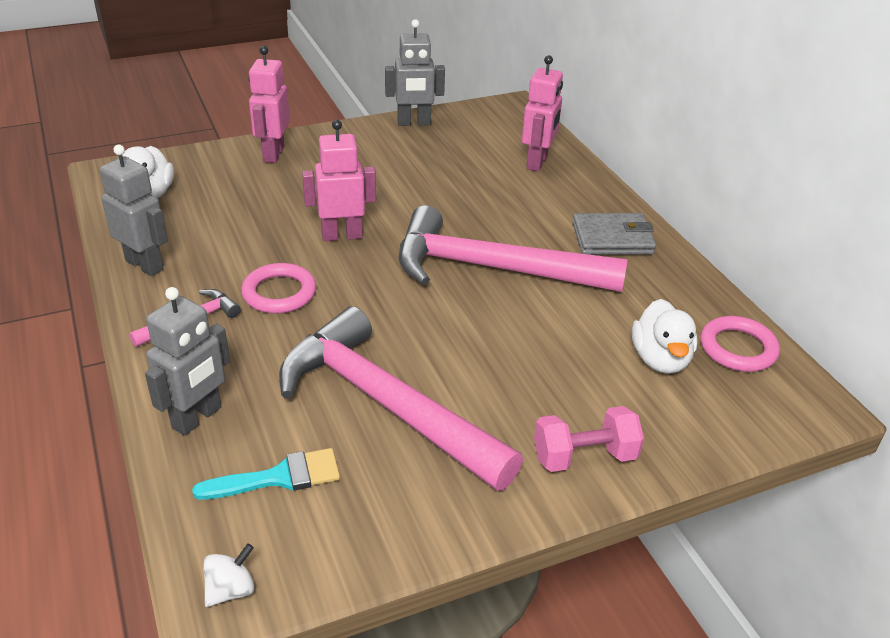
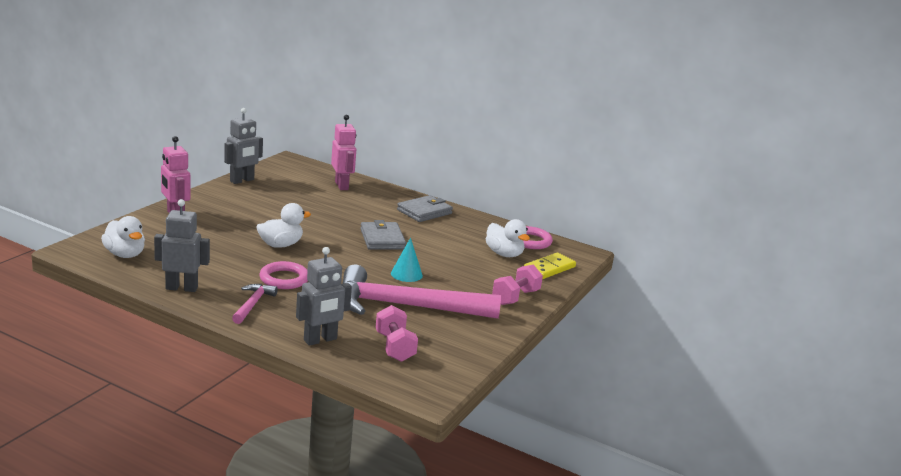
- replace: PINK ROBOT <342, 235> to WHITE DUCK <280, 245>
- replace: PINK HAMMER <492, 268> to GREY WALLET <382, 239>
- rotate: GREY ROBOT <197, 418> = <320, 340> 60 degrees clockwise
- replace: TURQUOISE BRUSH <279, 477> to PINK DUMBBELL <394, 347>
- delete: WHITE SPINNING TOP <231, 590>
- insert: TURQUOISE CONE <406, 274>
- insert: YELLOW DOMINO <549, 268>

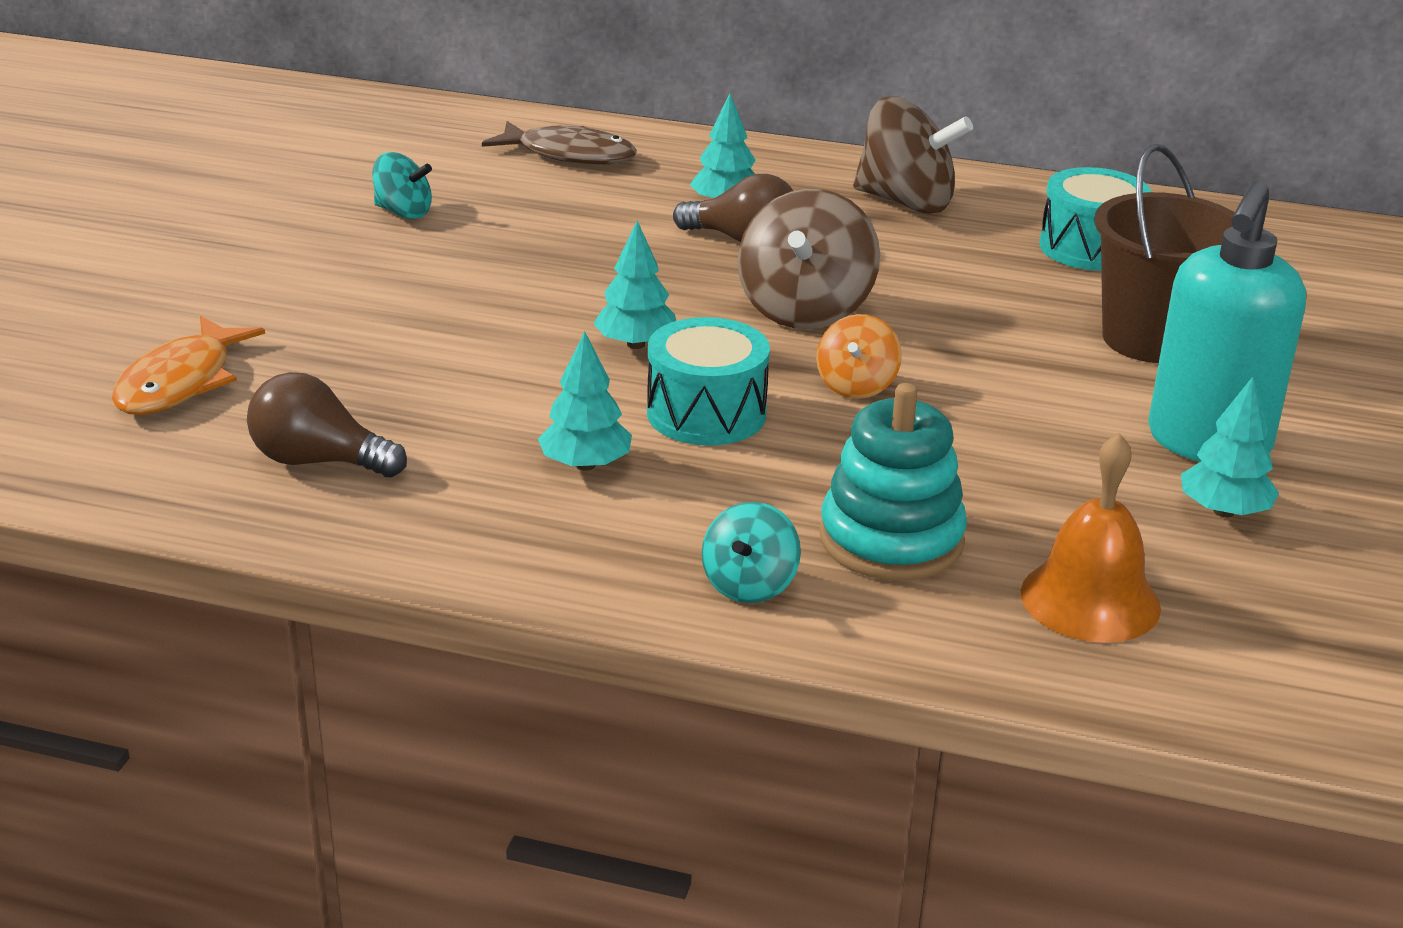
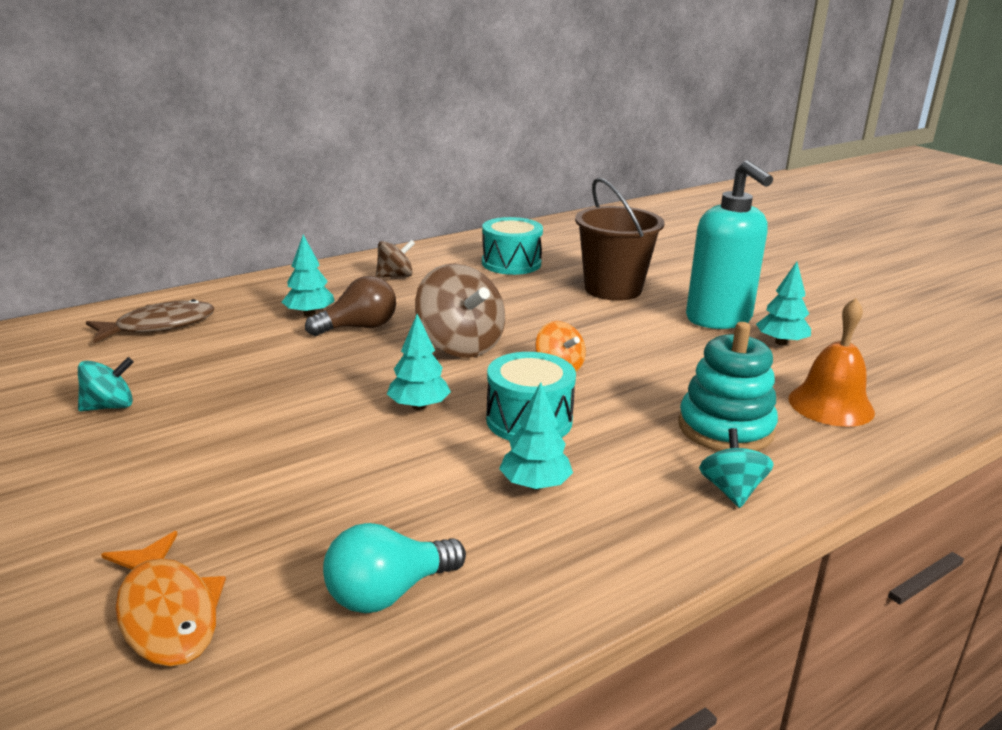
- resize: BROWN SPINNING TOP <906, 202> = <395, 276> x0.56
- recolor: BROWN LIGHT BULB <319, 461> to TURQUOISE LIGHT BULB <388, 593>
- rotate: TURQUOISE SPINNING TOP <749, 585> = <731, 491> 150 degrees counterclockwise

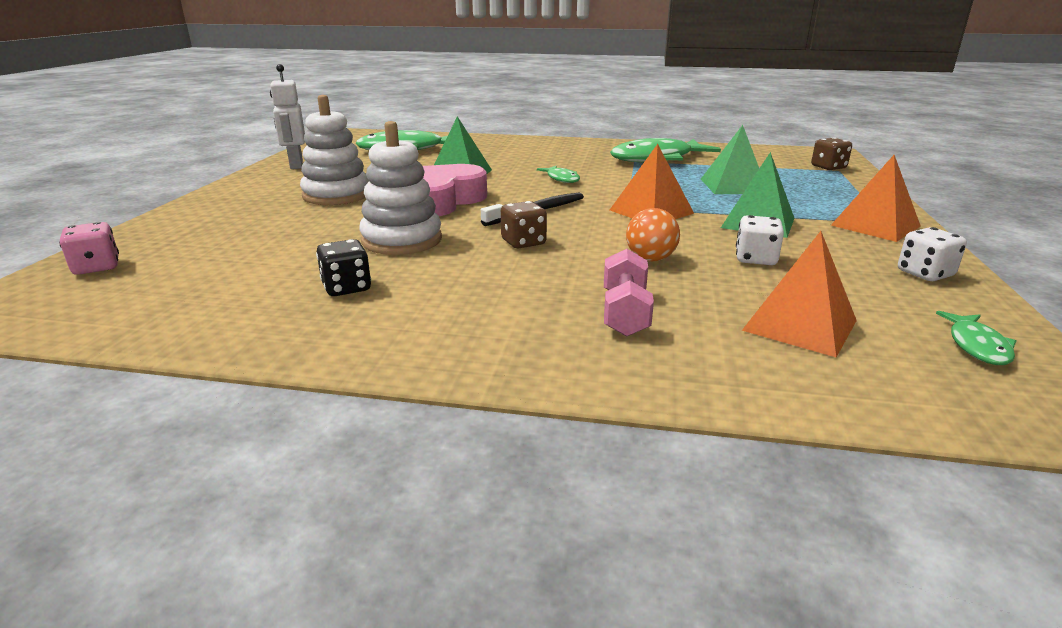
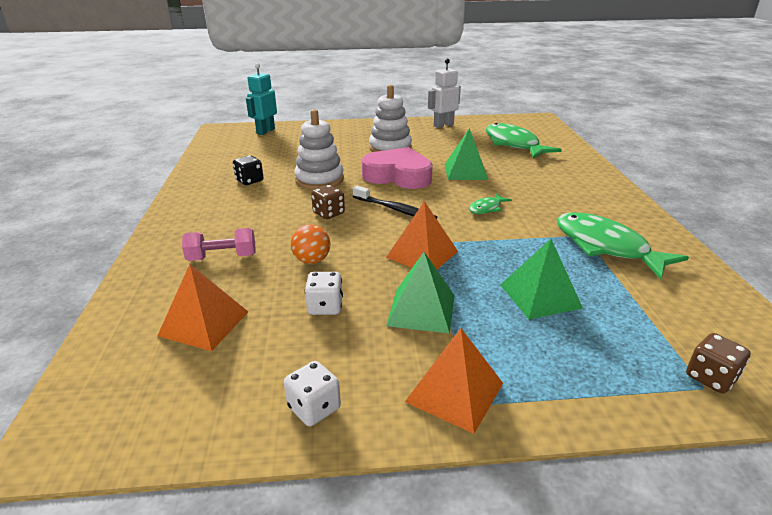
- replace: PINK DICE <97, 267> to TURQUOISE ROBOT <265, 131>
- delete: GREEN FISH <977, 346>

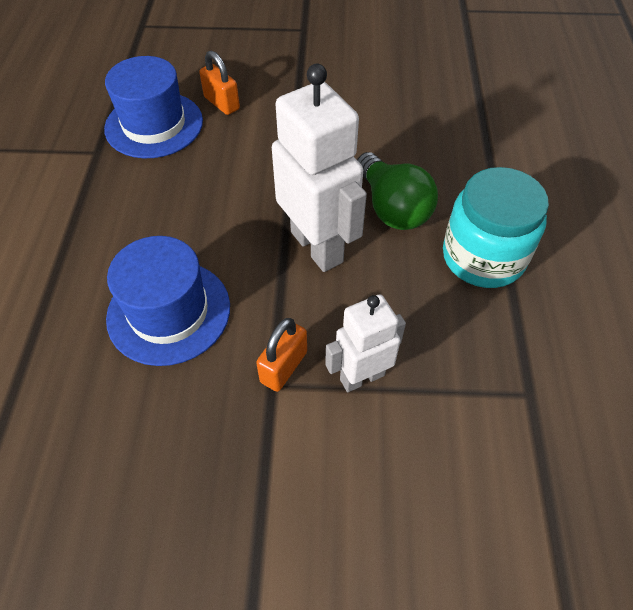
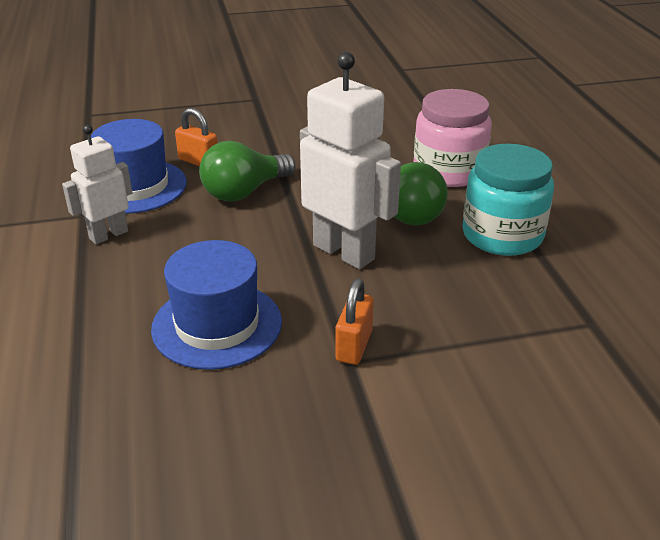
- move: WHITE ROBOT <362, 377> to <108, 235>
- insert: PINK JAR <448, 171>
- insert: GREEN LIGHT BULB <244, 192>

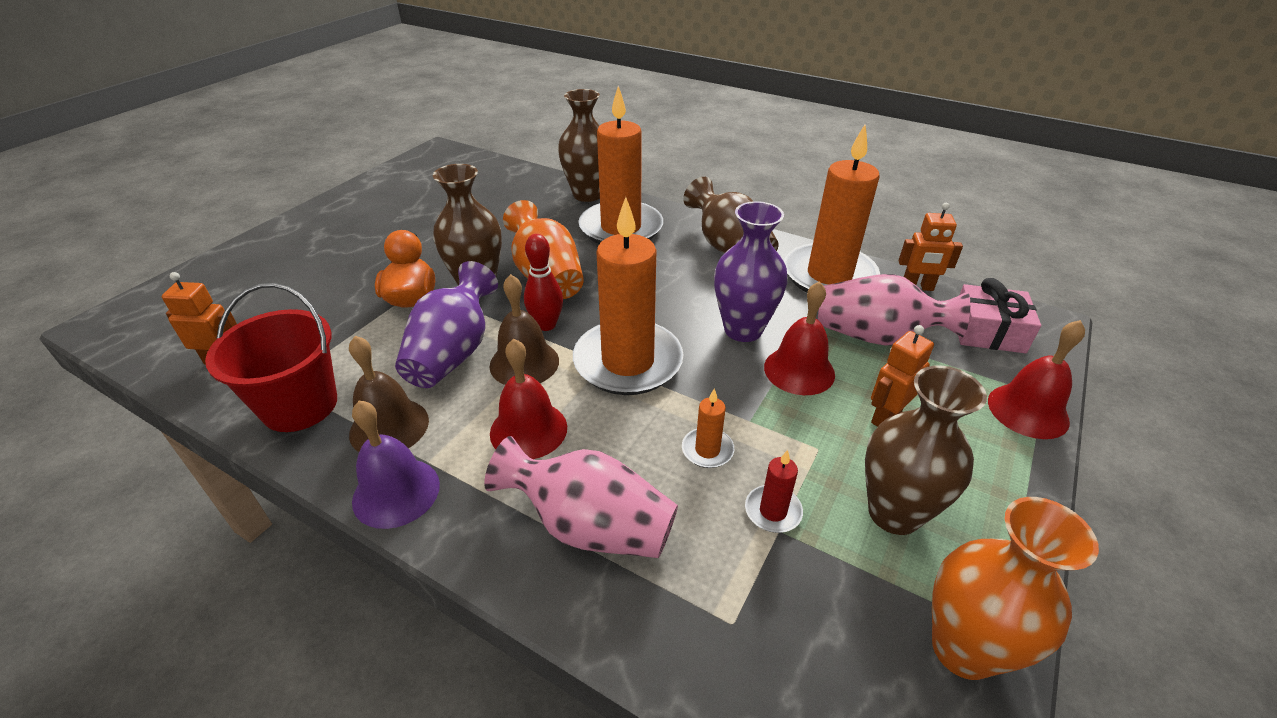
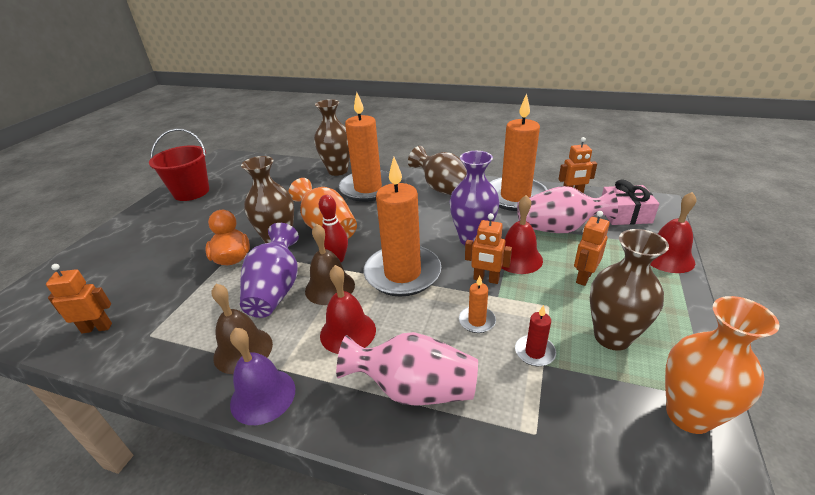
- move: RED BUCKET <300, 405> to <191, 192>
- insert: ORANGE ROBOT <486, 279>

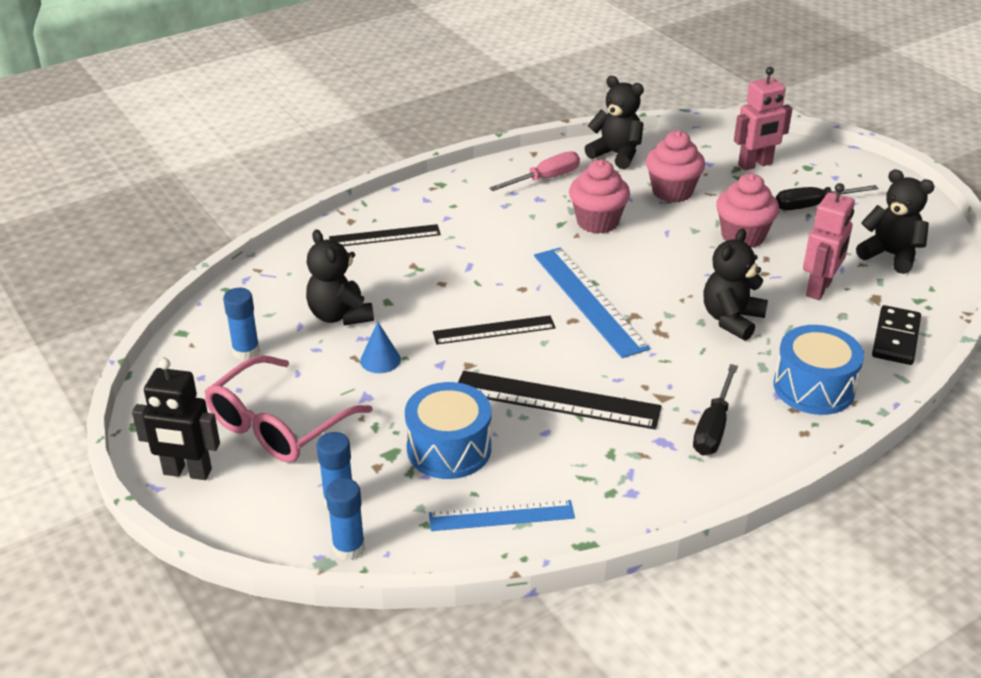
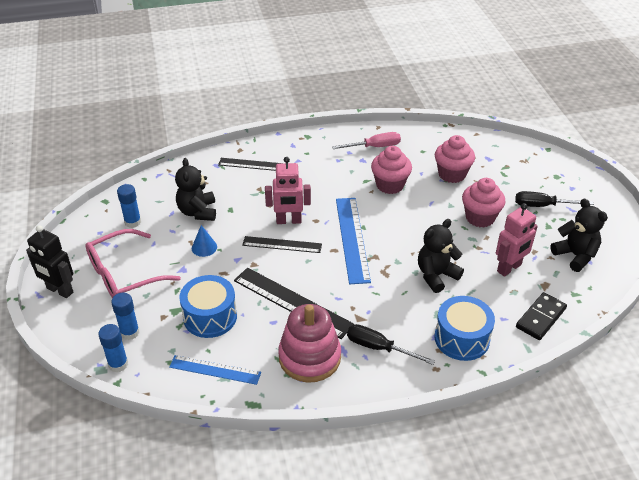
- move: PINK ROBOT <755, 165> to <288, 221>
- delete: BLACK TEDDY BEAR <616, 154>
- rotate: BLACK SCREWDRIVER <713, 427> = <379, 348> 75 degrees clockwise
- insert: PINK STACKING TOY <309, 357>

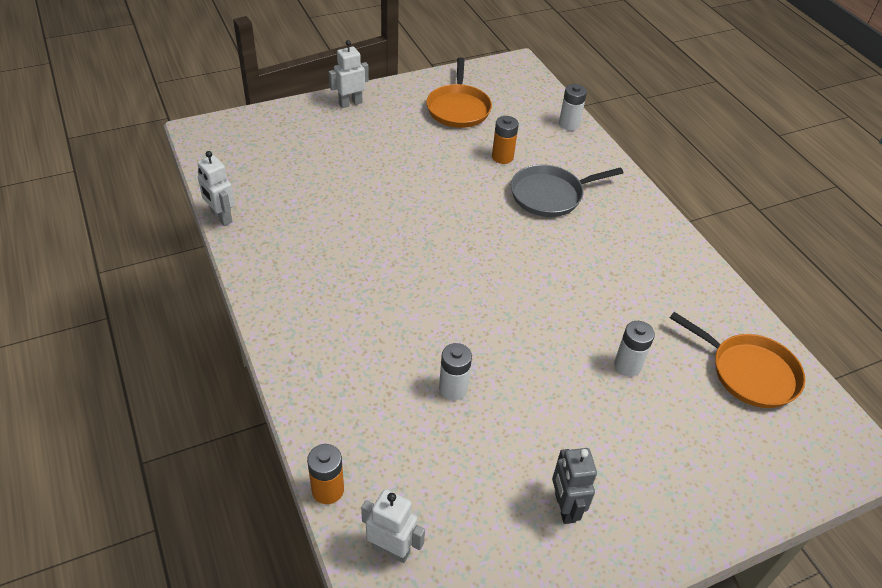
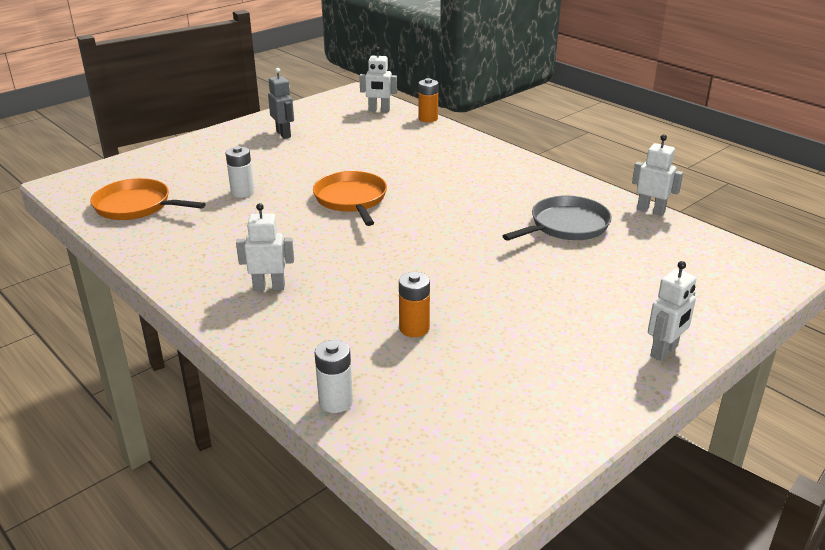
- move: ORANGE PAN <458, 108> to <351, 199>
- move: GREY PAN <550, 195> to <566, 226>
- delete: WHITE BATTERY <453, 388>
- insert: WHITE ROBOT <269, 287>

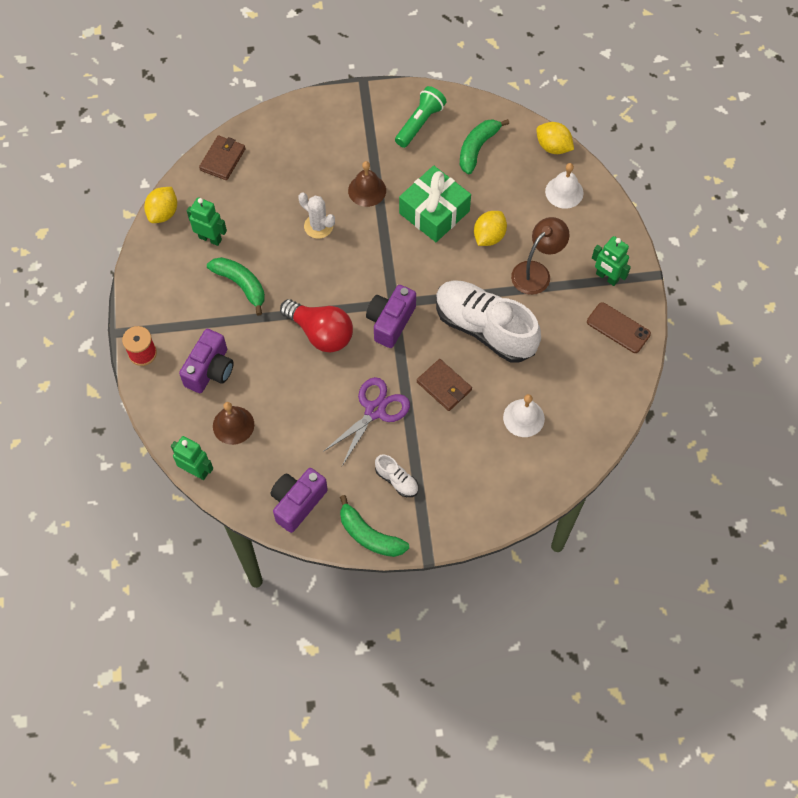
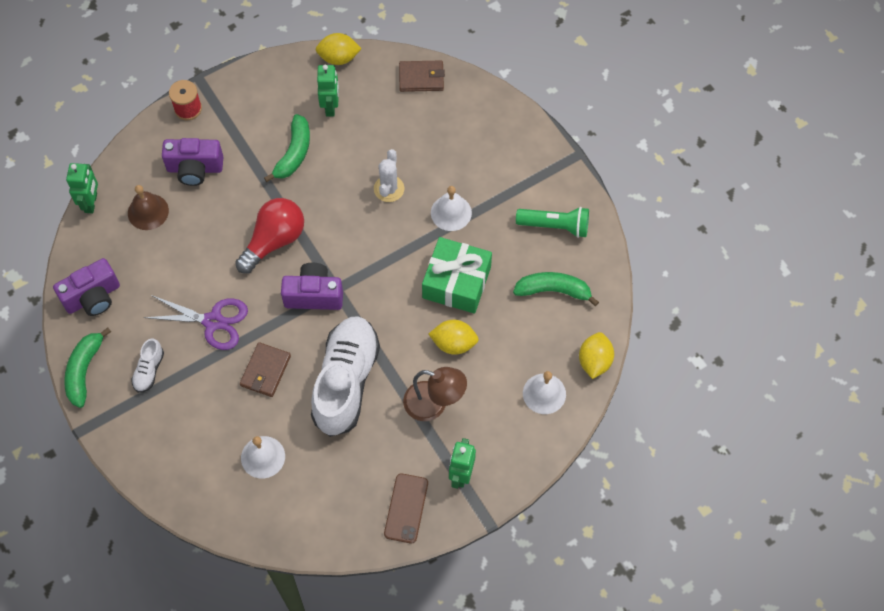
- recolor: BROWN BELL <367, 190> to WHITE BELL <451, 212>
- rotate: RED LIGHT BULB <320, 333> = <274, 241> 150 degrees counterclockwise
- rotate: PURPLE CAMERA <297, 503> = <93, 297> 135 degrees clockwise

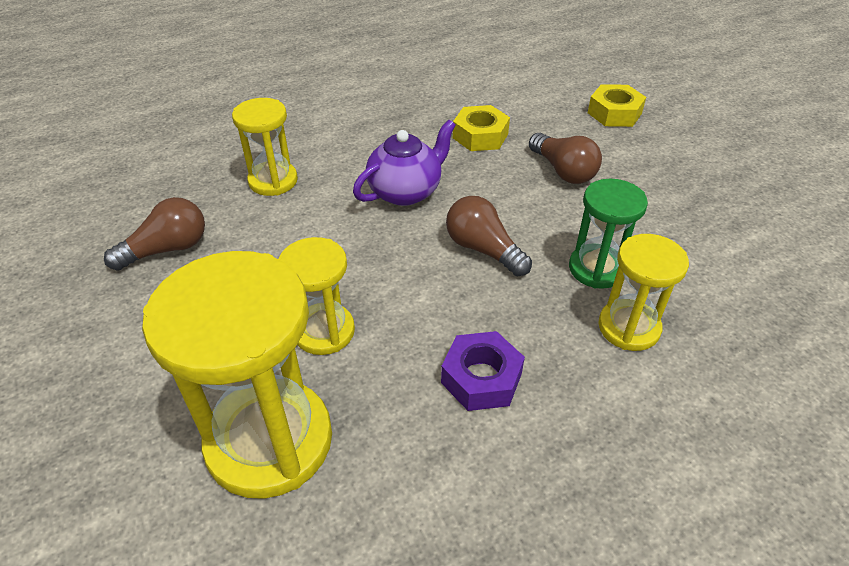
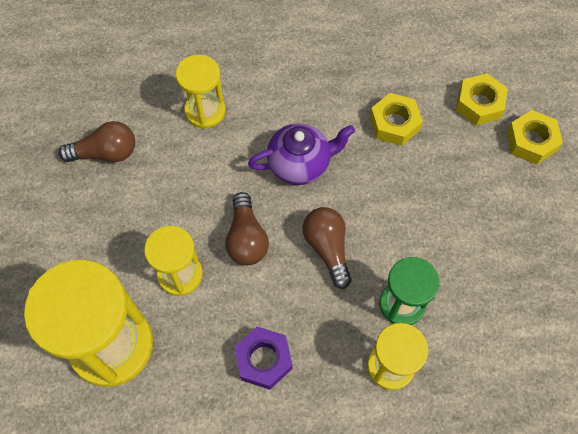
- move: BROWN LIGHT BULB <563, 171> to <246, 238>
- insert: YELLOW NUT <479, 104>

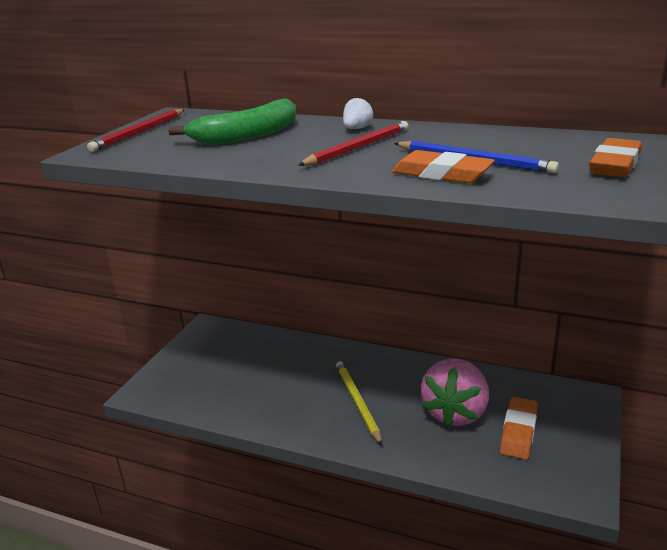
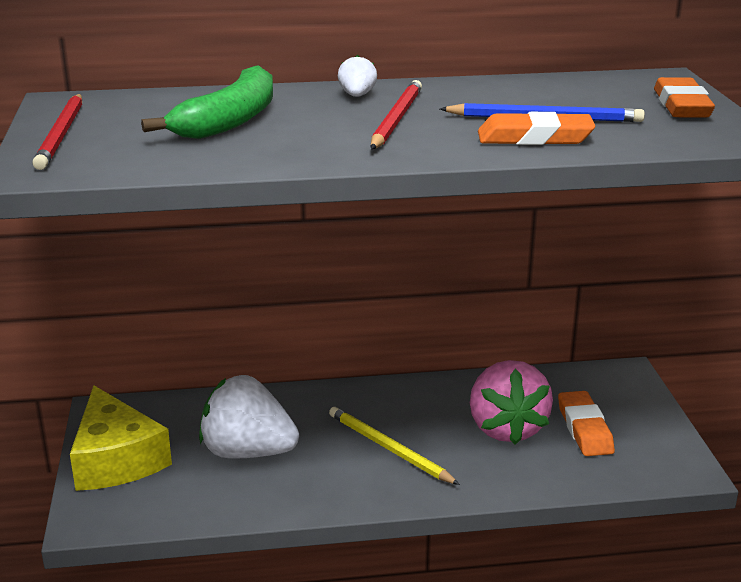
- insert: WHITE STRAWBERRY <247, 452>
- insert: YELLOW CHEESE <116, 459>

